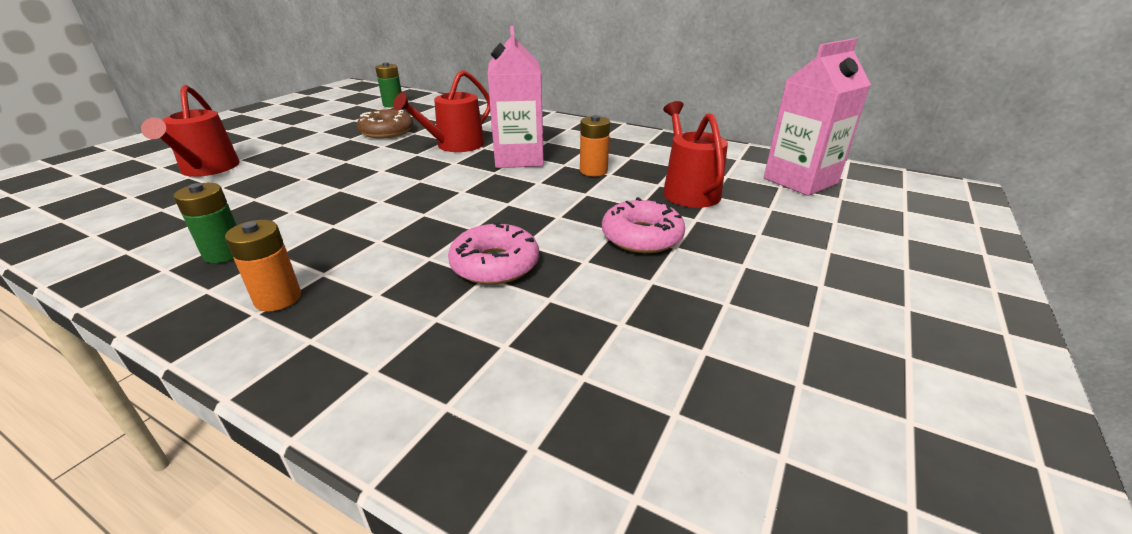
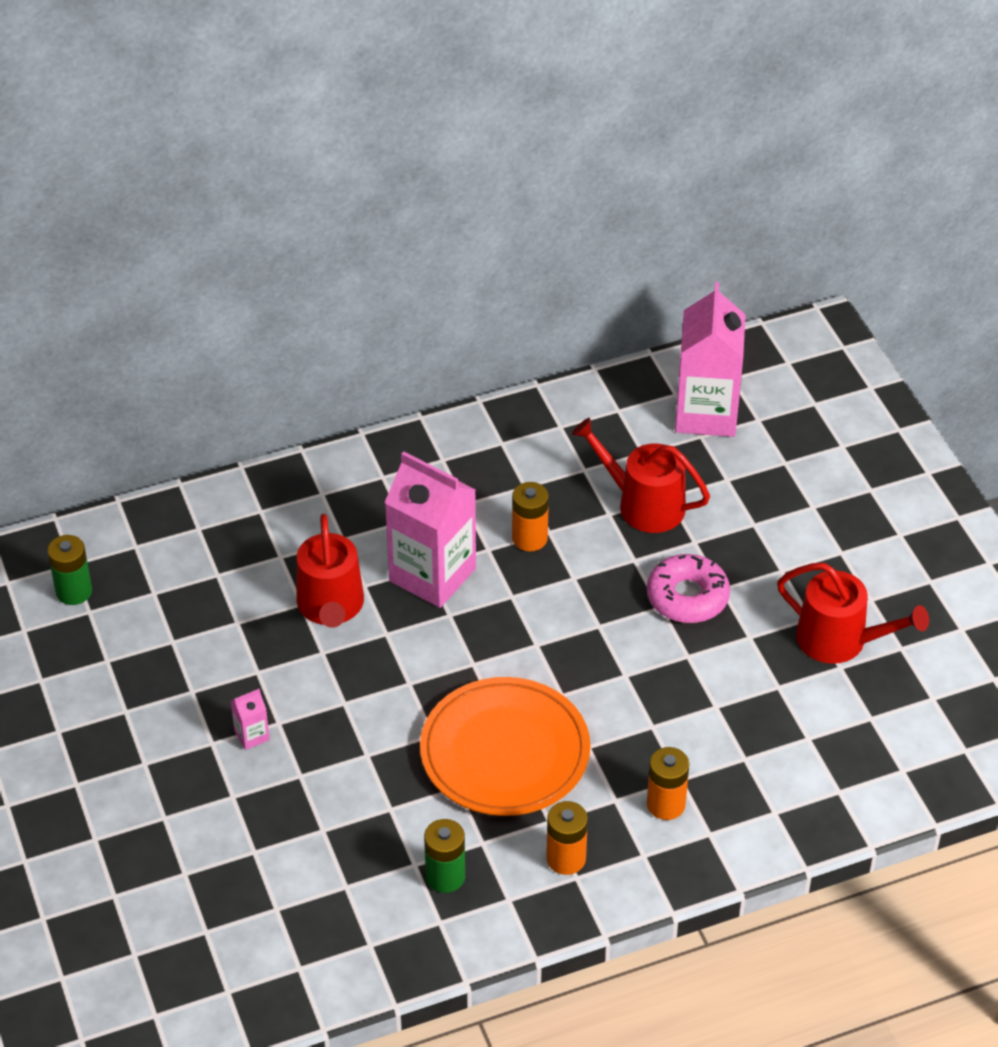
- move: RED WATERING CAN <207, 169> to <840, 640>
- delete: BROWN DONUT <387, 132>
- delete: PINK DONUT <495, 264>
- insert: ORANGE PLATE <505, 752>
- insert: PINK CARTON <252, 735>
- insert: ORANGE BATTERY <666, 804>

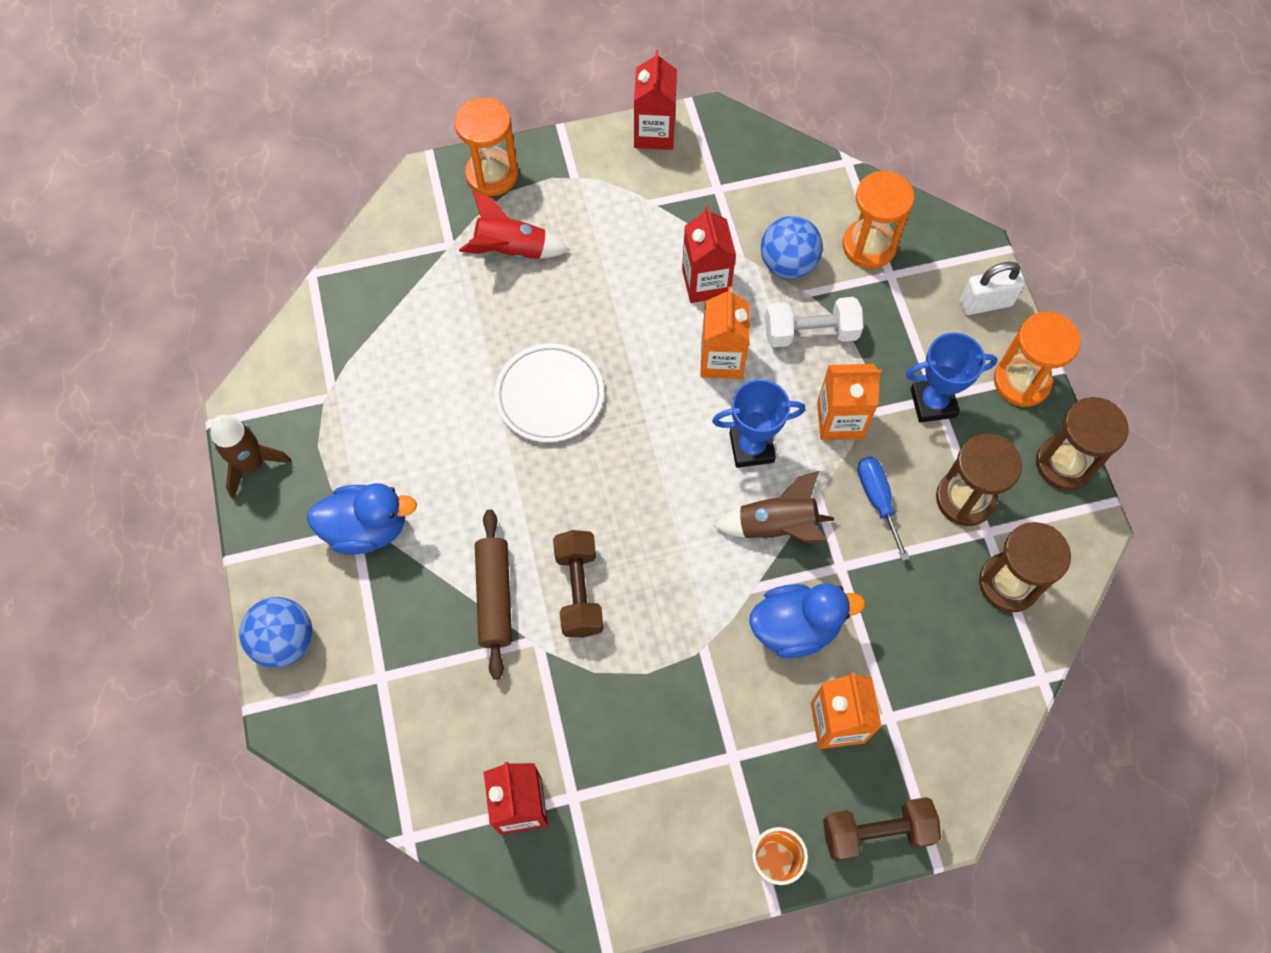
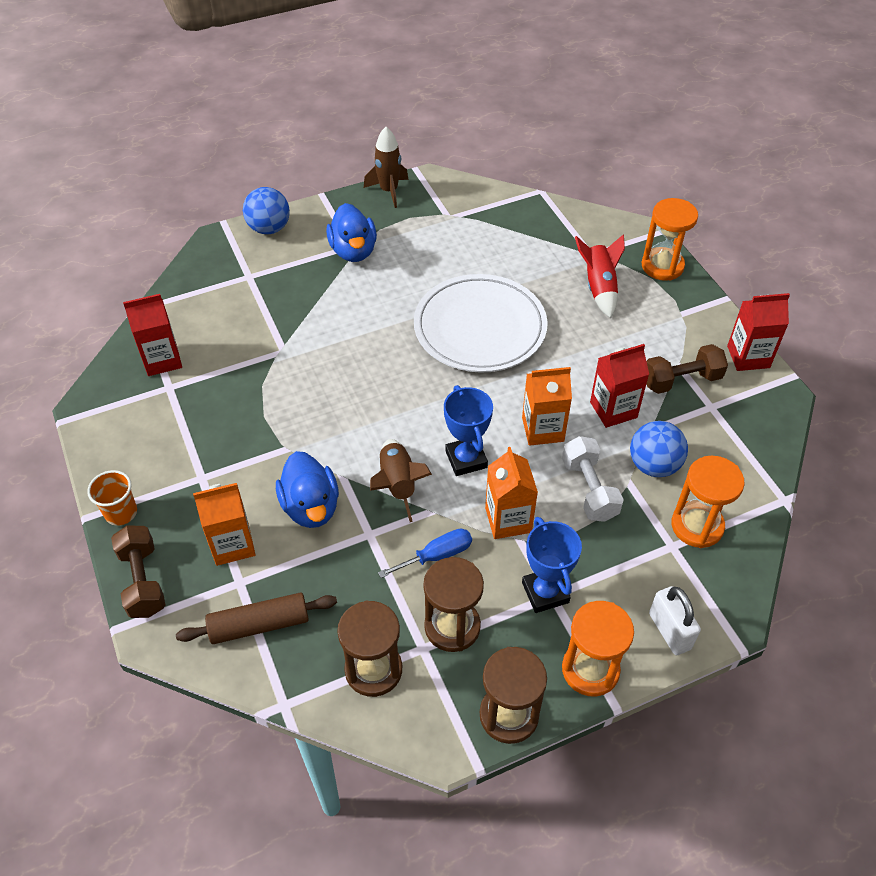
- resize: WHITE PLATE <549, 395> = <480, 328> x1.56
- move: BROWN ROLLING PIN <494, 597> to <259, 625>
- move: BROWN DUMBBELL <579, 590> to <681, 380>

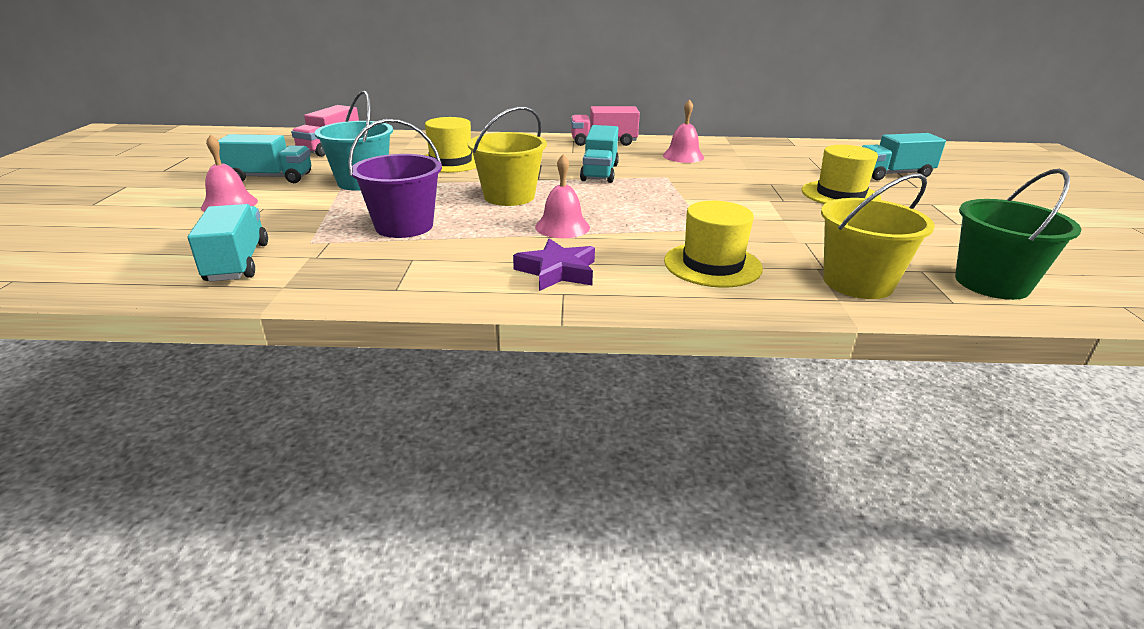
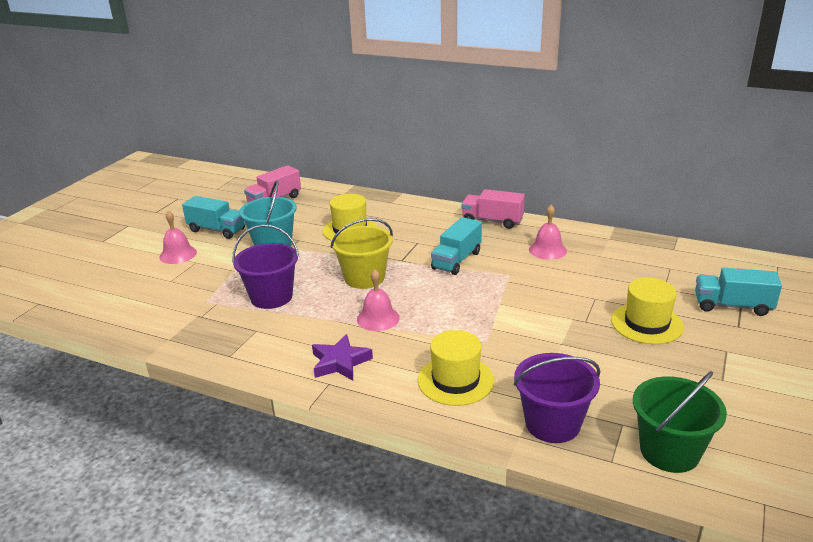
- recolor: YELLOW BUCKET <857, 283> to PURPLE BUCKET <552, 424>
- delete: TURQUOISE TRUCK <237, 262>

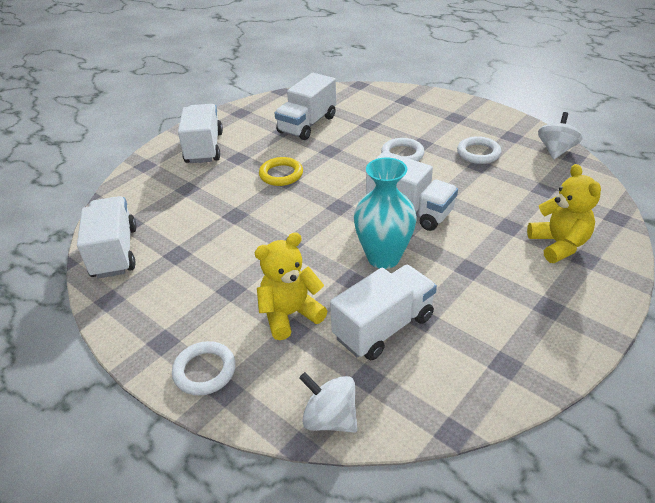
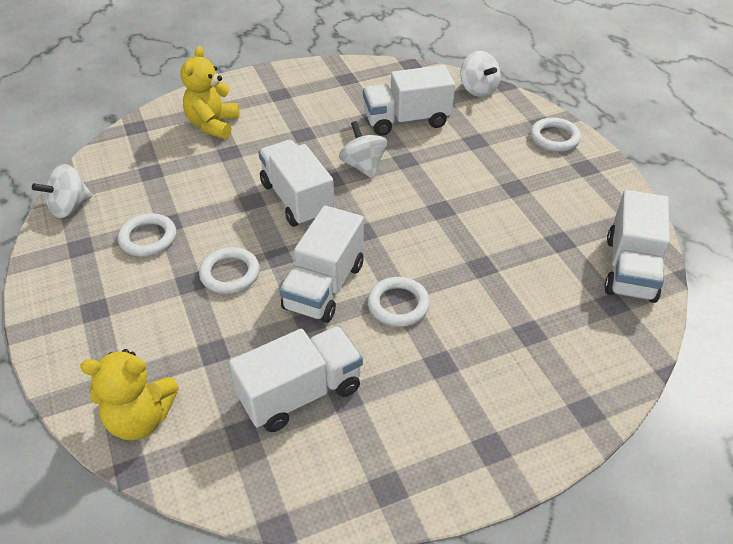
- move: WHITE TRUCK <204, 148> to <324, 286>
- recolor: YELLOW RING <281, 174> to WHITE RING <398, 305>
- replace: TURQUOISE VASE <383, 257> to WHITE SPINNING TOP <363, 166>
- move: YELLOW TEDDY BEAR <290, 314> to <140, 419>

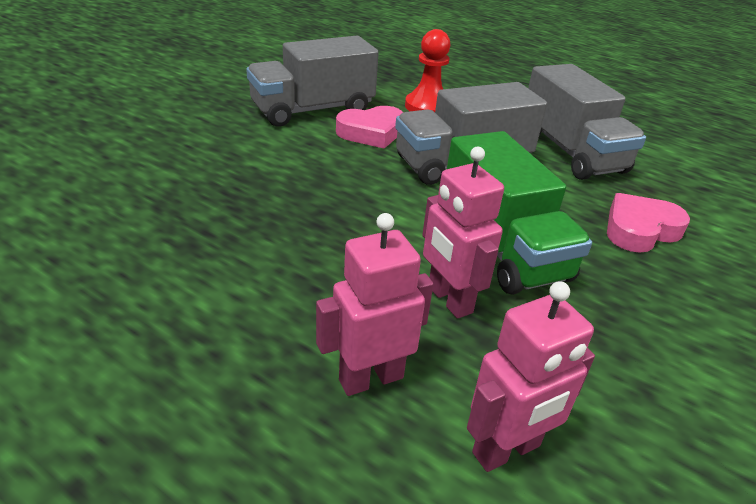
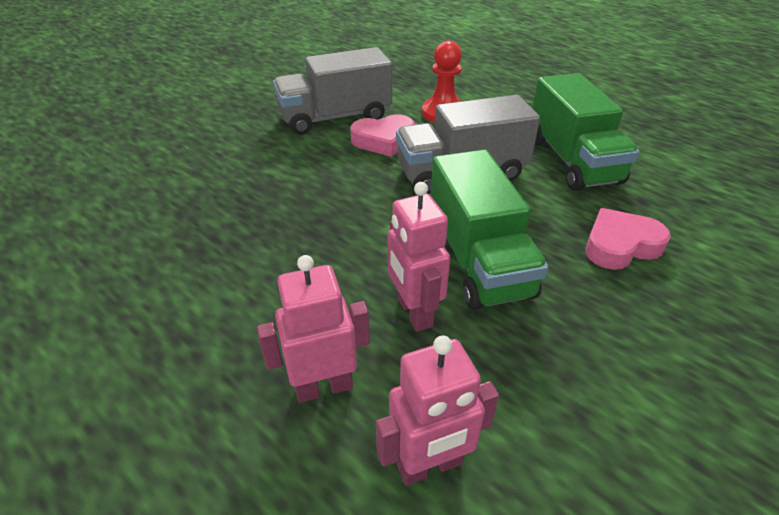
- recolor: GREY TRUCK <571, 152> to GREEN TRUCK <572, 160>

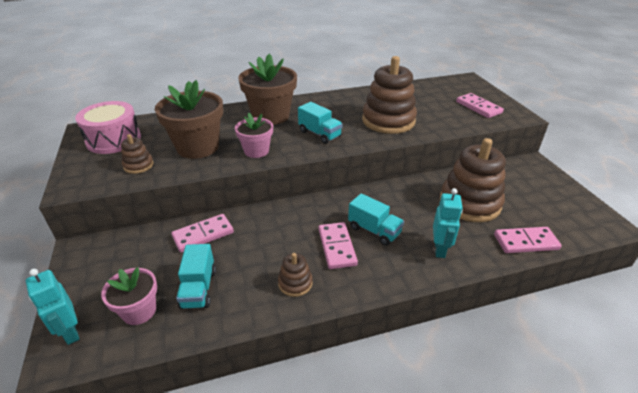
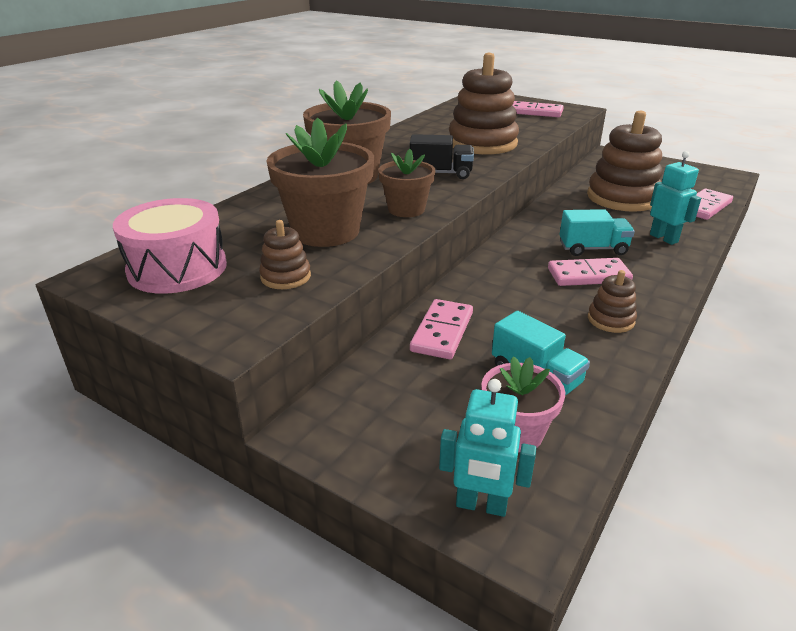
- recolor: TURQUOISE TRUCK <319, 134> to BLACK TRUCK <440, 173>
- recolor: PINK FLOWER POT <256, 151> to BROWN FLOWER POT <406, 209>
- rotate: PINK DOMINO <336, 247> = <588, 275> 45 degrees counterclockwise

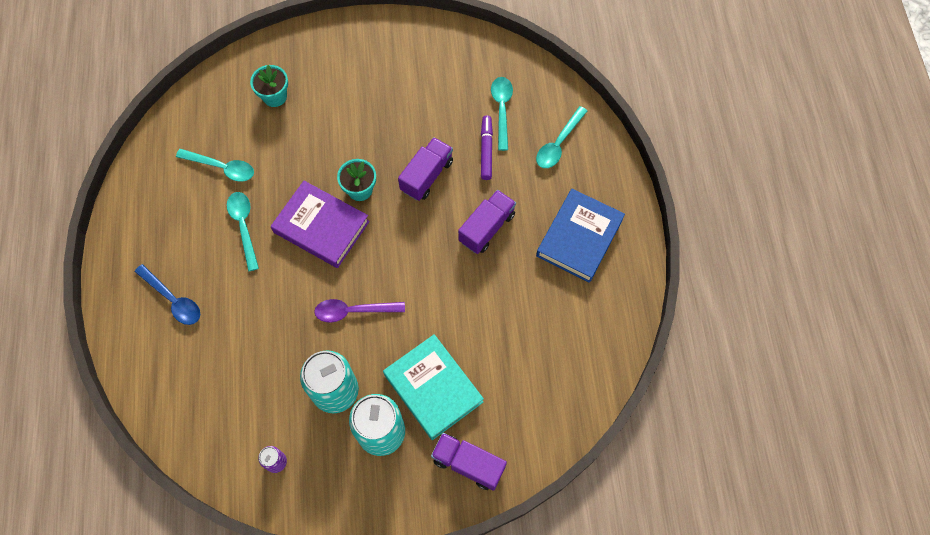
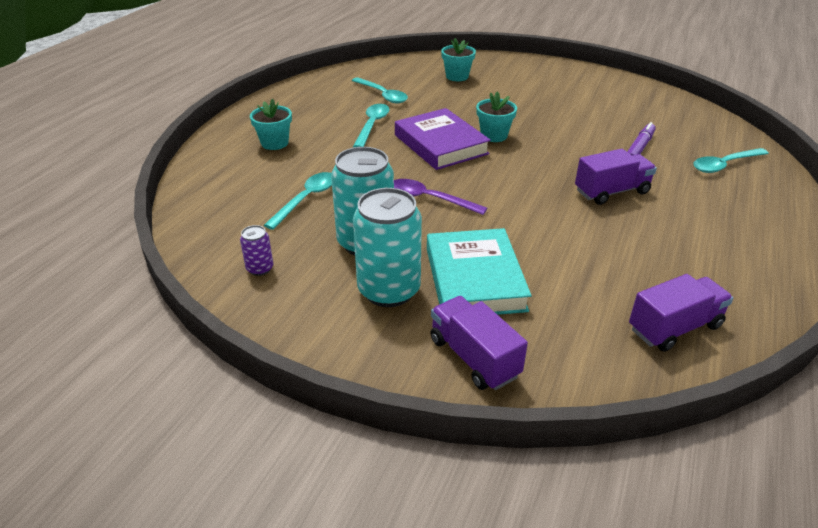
- move: TURQUOISE SPOON <502, 109> to <306, 199>
- move: PURPLE TRUCK <427, 176> to <674, 328>
- delete: BLUE BOOK <579, 238>
- replace: BLUE SPOON <173, 300> to TURQUOISE FLOWER POT <274, 143>

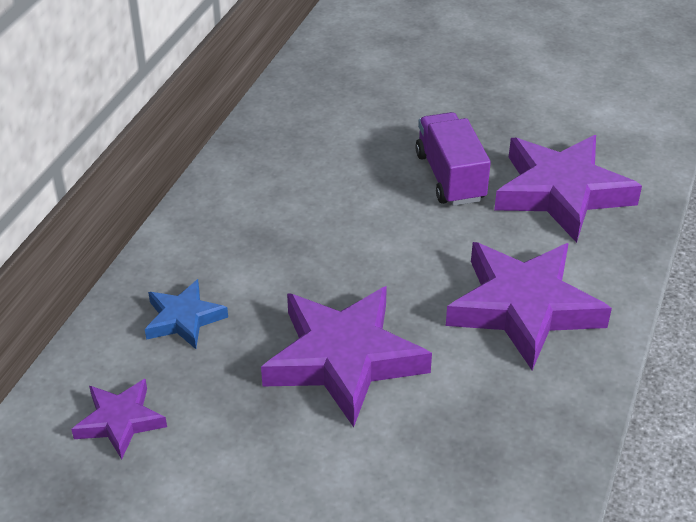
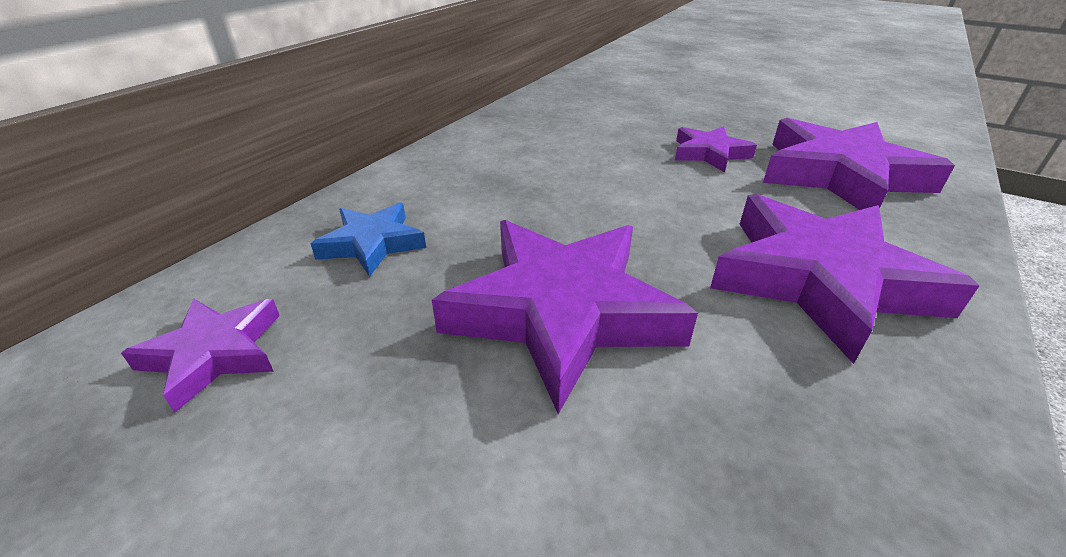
- replace: PURPLE TRUCK <450, 177> to PURPLE STAR <709, 153>

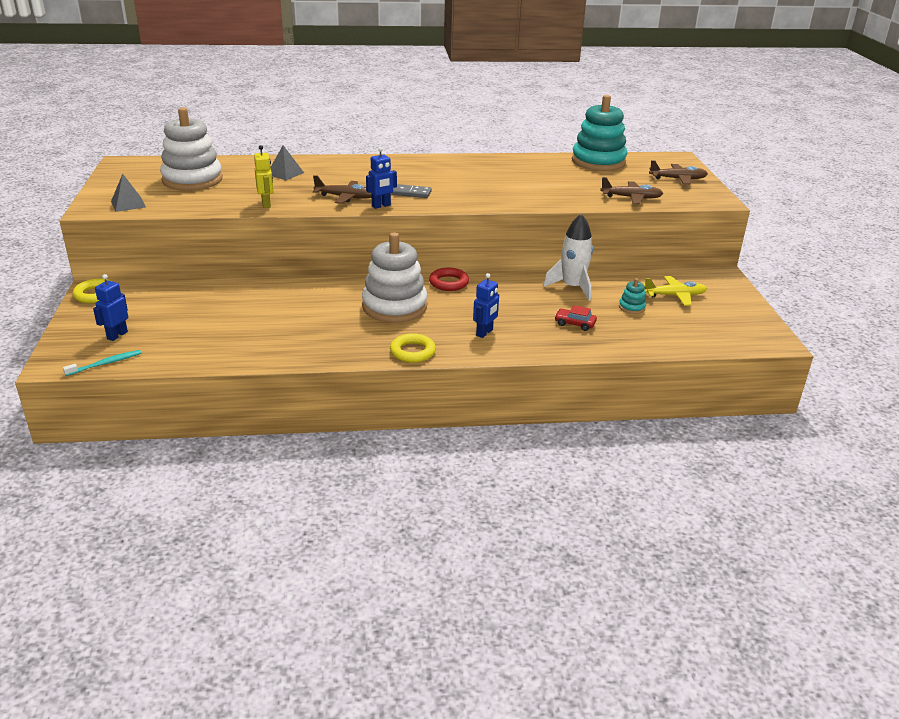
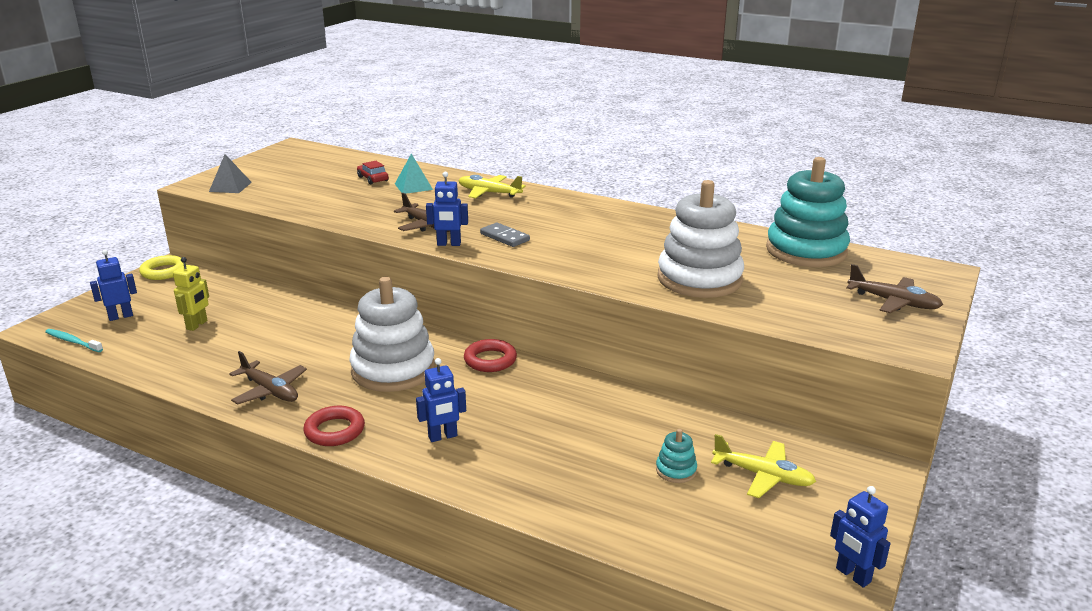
- move: WHITE STACKING TOY <192, 180> to <699, 279>
- move: YELLOW ROBOT <266, 204> to <197, 325>
- recolor: GREY PYRAMID <285, 173> to TURQUOISE PYRAMID <413, 186>
- move: BROWN PLANE <631, 198> to <270, 391>
- delete: WHITE ROCKET <572, 287>
- move: RED CAR <574, 324> to <373, 179>
- recolor: YELLOW RING <412, 352> to RED RING <334, 431>
- rotate: TURQUOISE TOOTHBRUSH <106, 363> = <73, 341> 150 degrees counterclockwise
- insert: YELLOW PLANE <489, 193>
- insert: BLUE ROBOT <852, 575>

